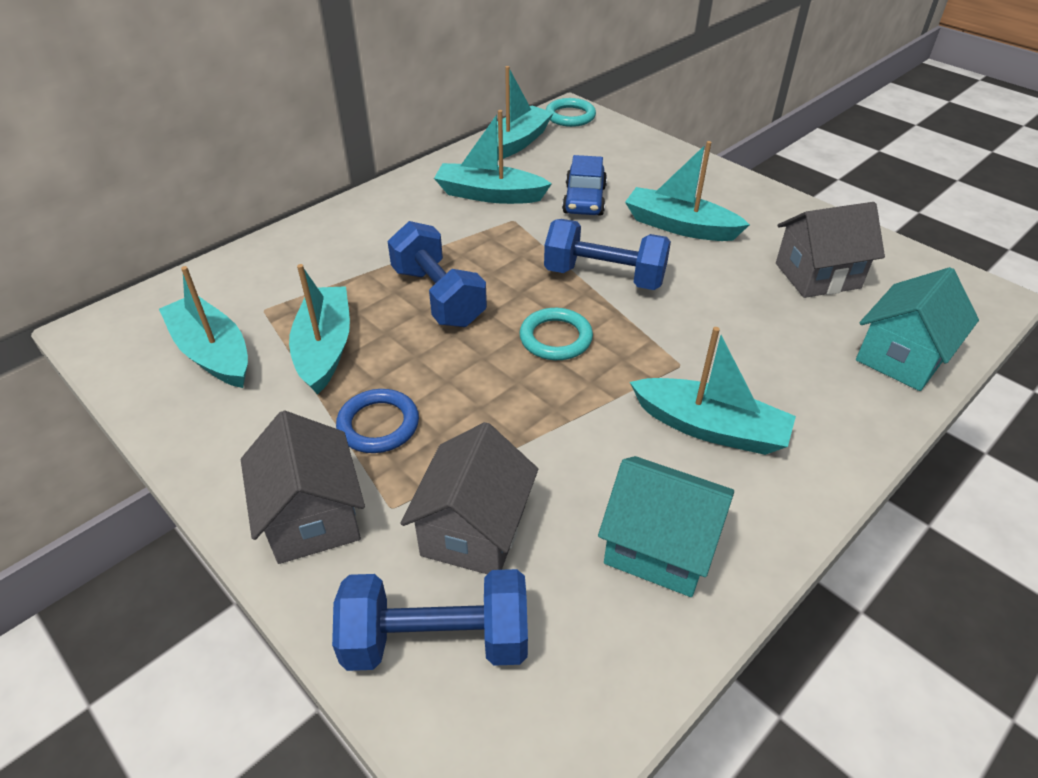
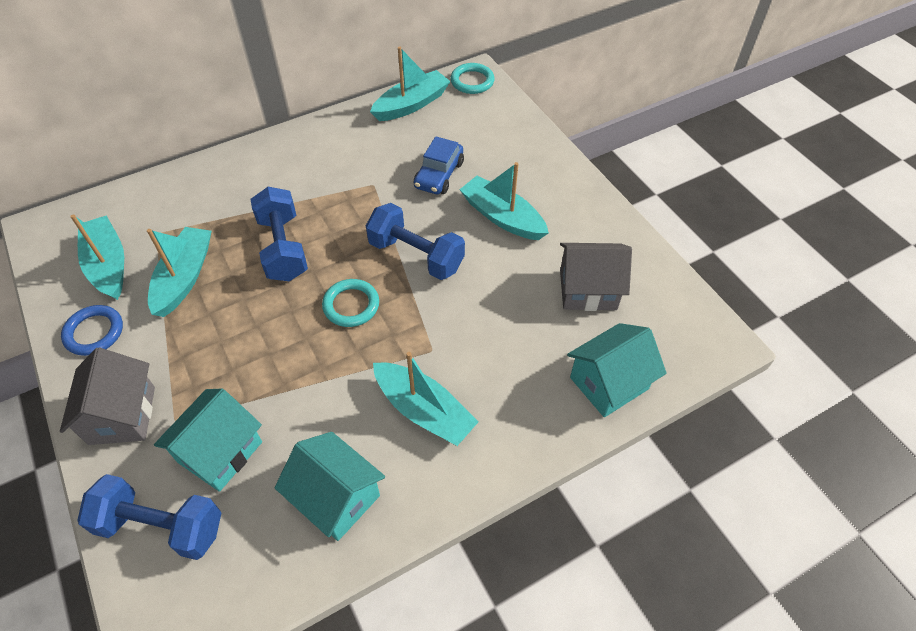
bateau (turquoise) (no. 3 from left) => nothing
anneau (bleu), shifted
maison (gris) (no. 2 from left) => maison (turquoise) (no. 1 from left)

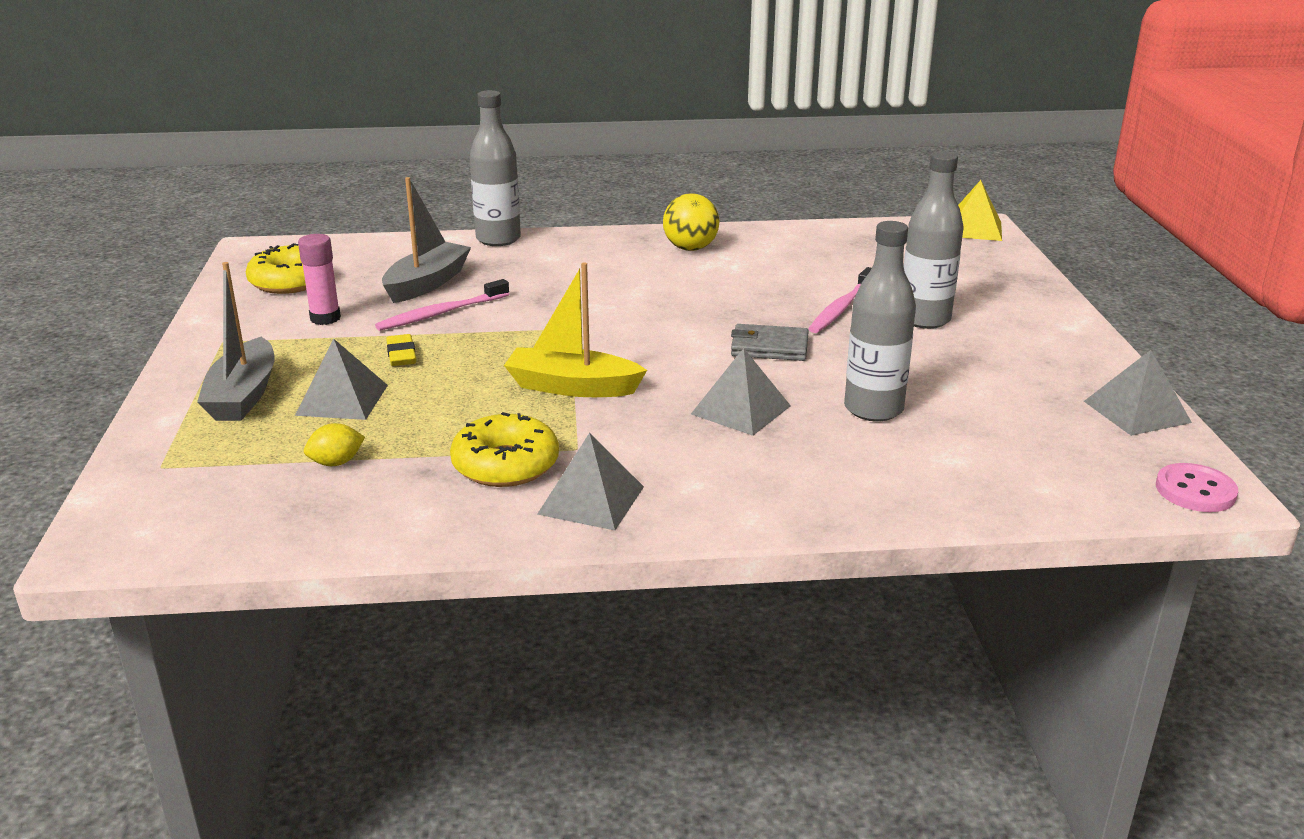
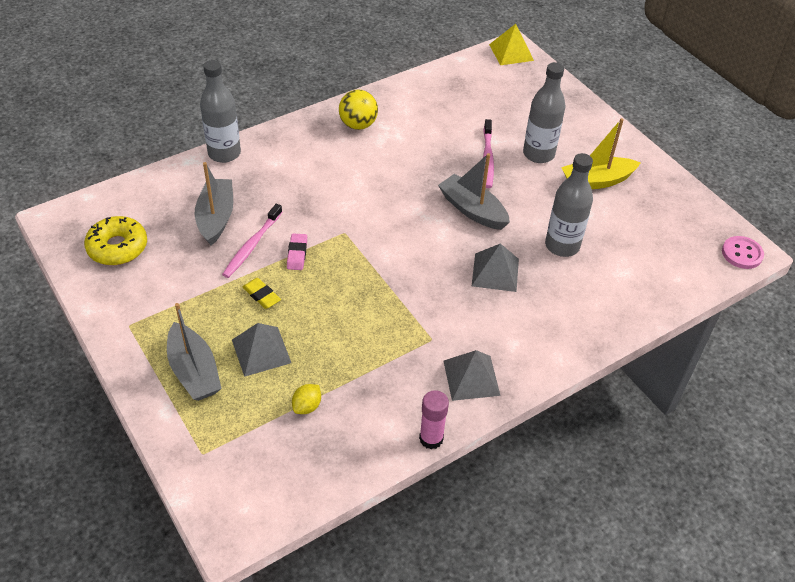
bâton de colle (rose), shifted
bateau (jaune), shifted
portefeuille (gris) => bateau (gris) (no. 3 from left)
pyramide (gris) (no. 4 from left) => nothing
beignet (jaune) (no. 2 from left) => nothing
nothing => gomme (rose)

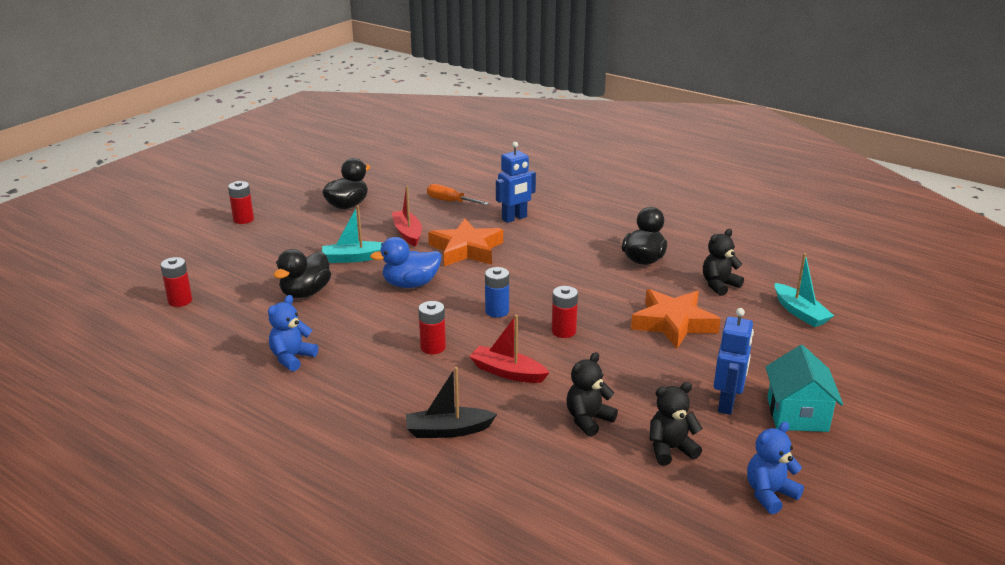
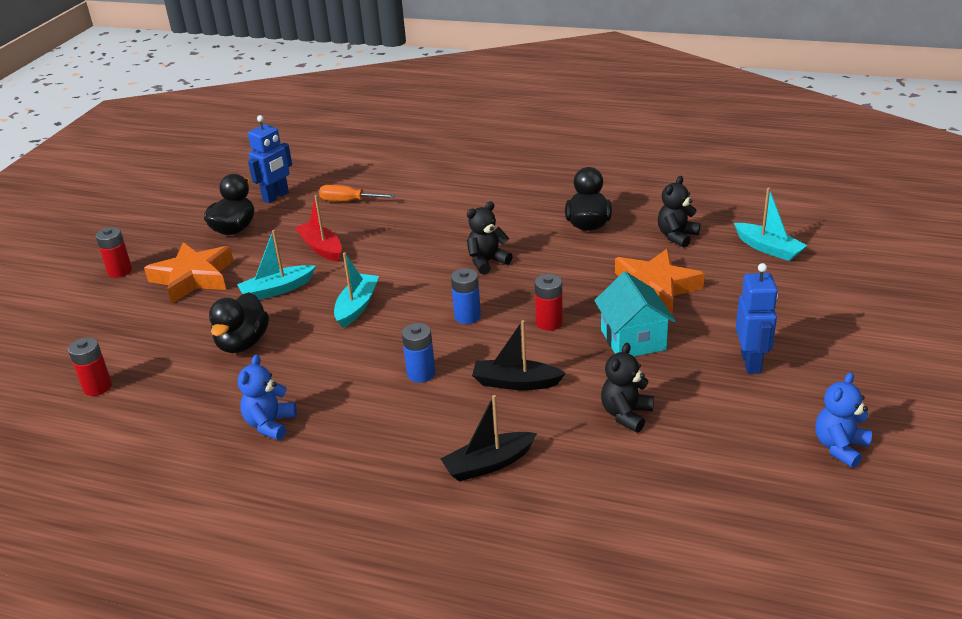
robot (bleu) (no. 1 from left), shifted
étoile (orange) (no. 1 from left), shifted
canard (bleu) => bateau (turquoise) (no. 2 from left)
pile (rouge) (no. 3 from left) => pile (bleu) (no. 1 from left)
bateau (rouge) (no. 2 from left) => bateau (noir) (no. 2 from left)
maison (turquoise), shifted
ours en peluche (noir) (no. 2 from left in the first image) => ours en peluche (noir) (no. 1 from left), shifted

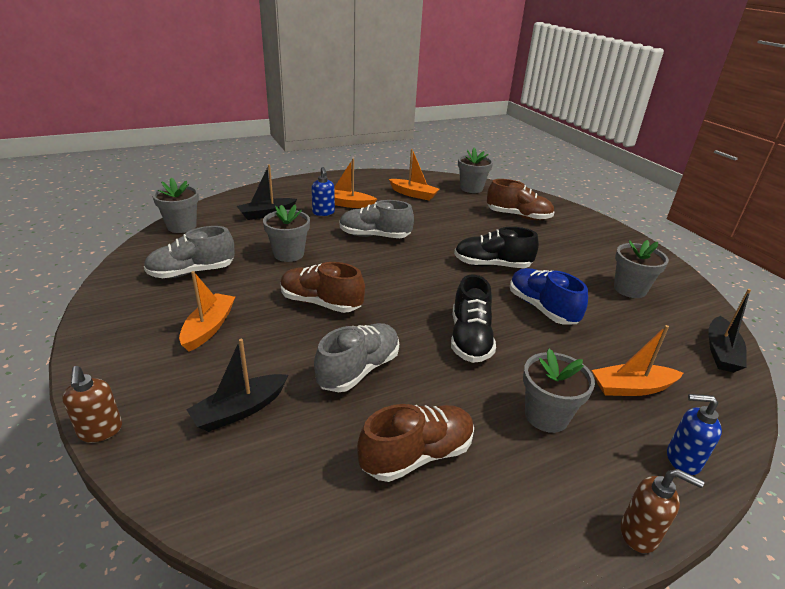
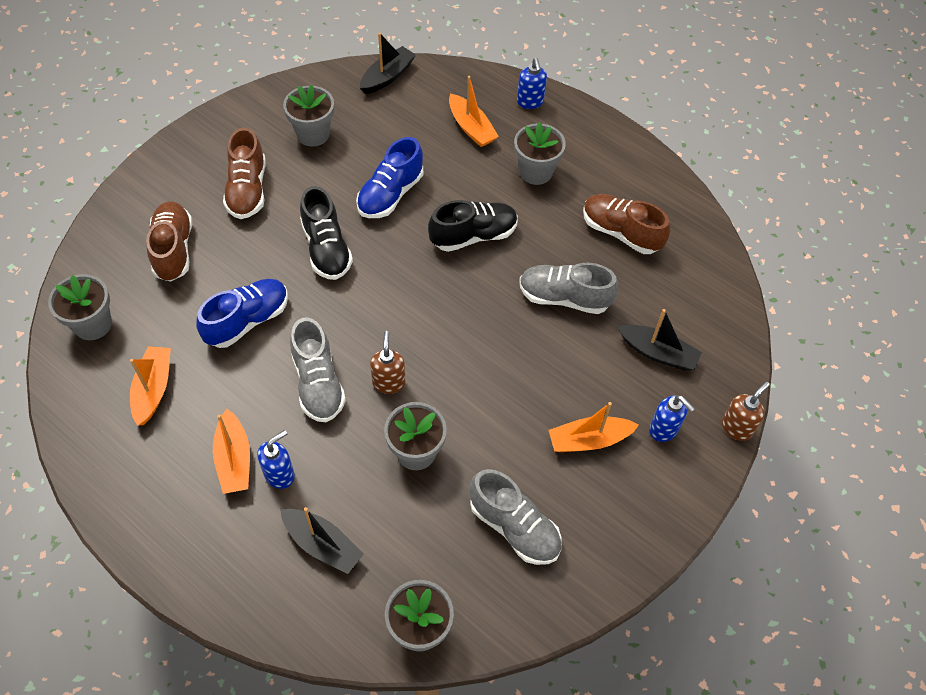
chaussure (marron) (no. 1 from left in the first image) => chaussure (marron) (no. 2 from left), shifted
bateau (noir) (no. 3 from left in the first image) => bateau (noir) (no. 2 from left), 45 degrees counterclockwise
distributeur de savon (marron) (no. 2 from left in the first image) => distributeur de savon (marron) (no. 1 from left), shifted
nothing => chaussure (bleu) (no. 1 from left)
nothing => distributeur de savon (bleu) (no. 3 from left)

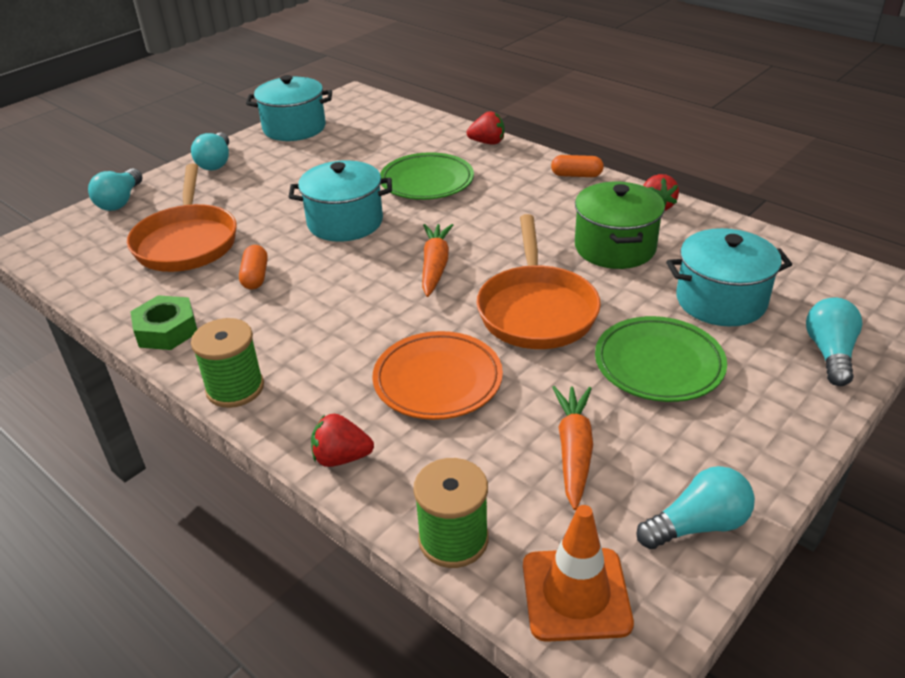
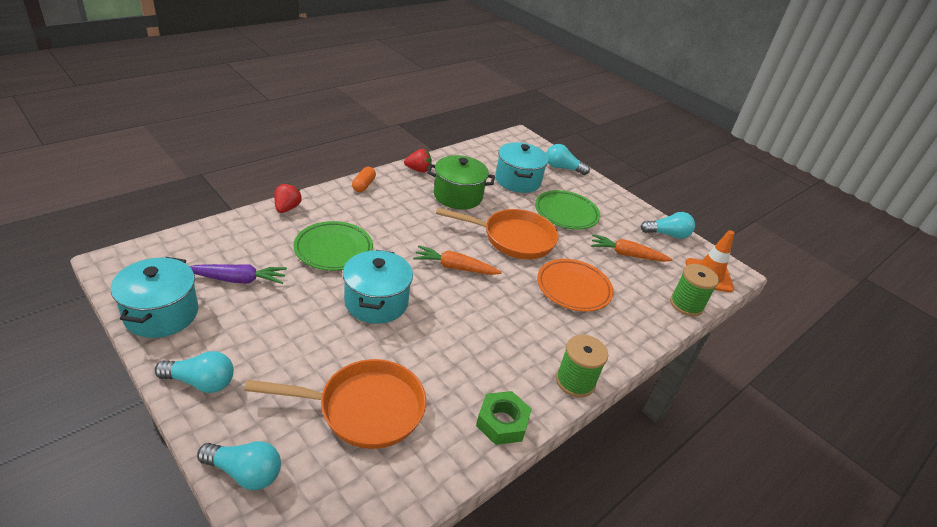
gélule (orange) (no. 1 from left) => nothing
fraise (rouge) (no. 1 from left) => nothing
ampoule (turquoise) (no. 3 from left in the first image) => ampoule (turquoise) (no. 4 from left), 105 degrees clockwise
nothing => carotte (violet)

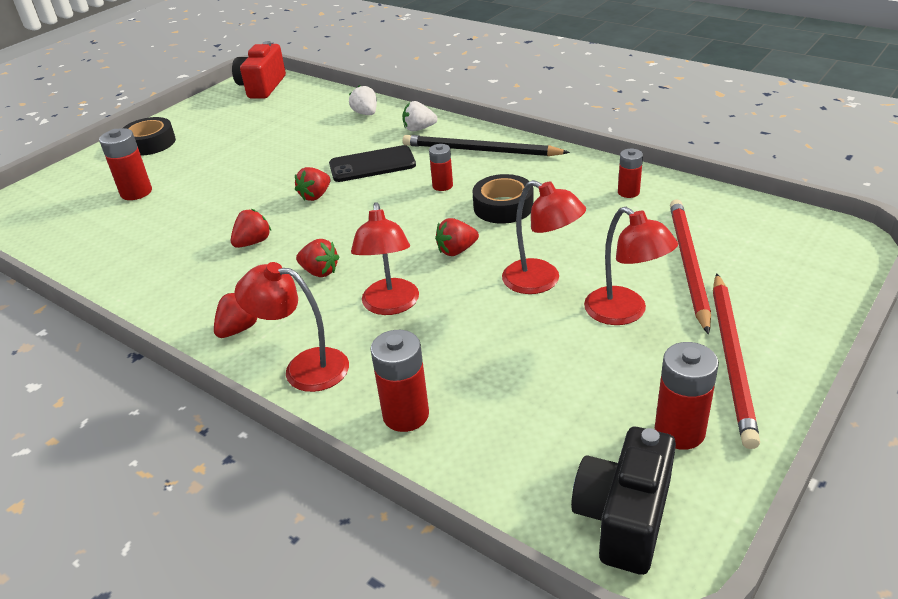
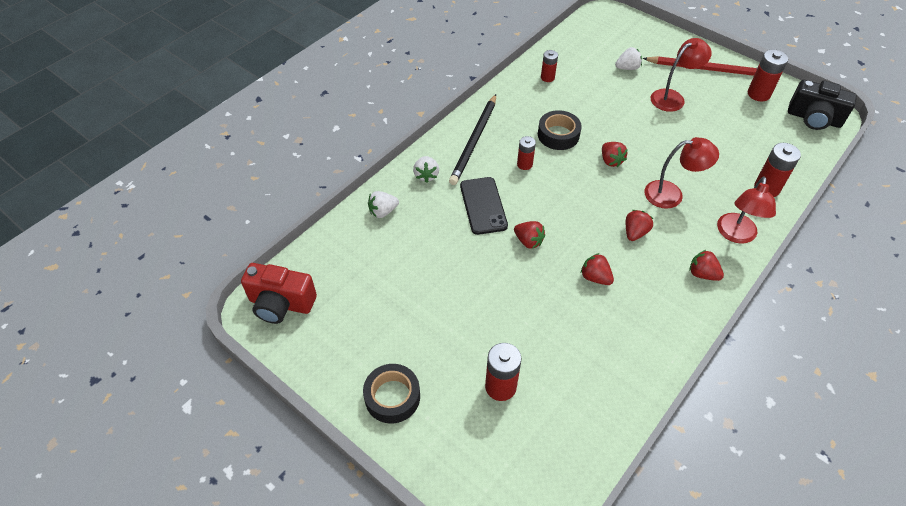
lampe (rouge) (no. 3 from left) => nothing
crayon (rouge) (no. 1 from left) => fraise (blanc) (no. 3 from left)

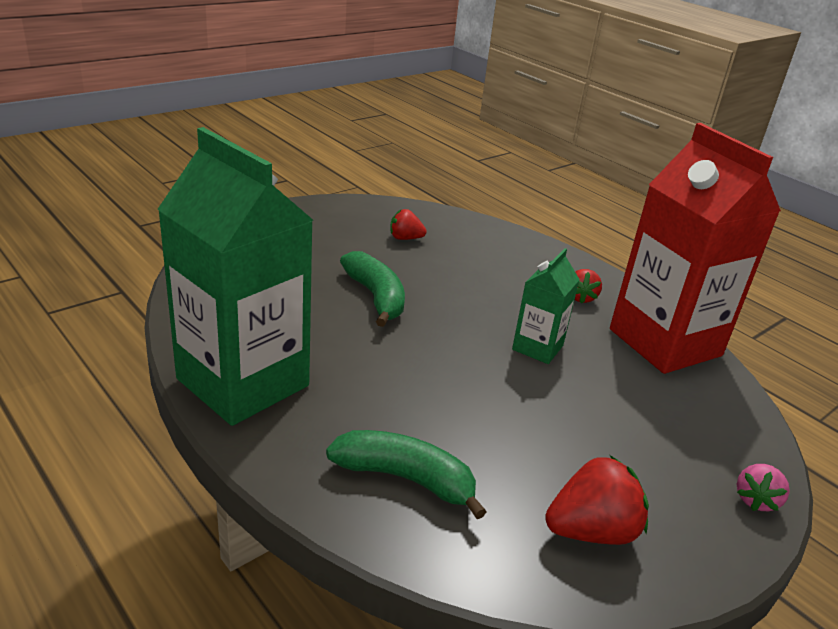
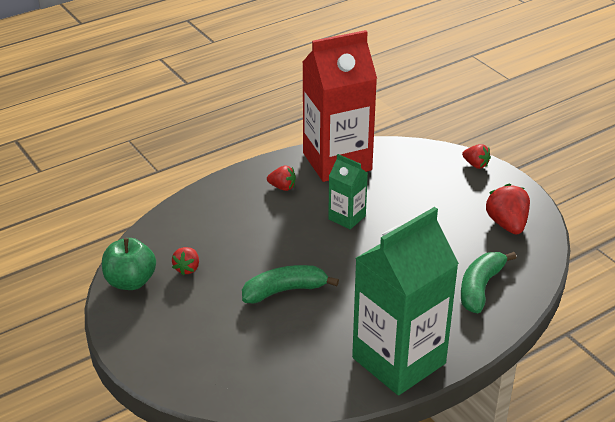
fraise (rose) => fraise (rouge) (no. 3 from left)
nothing => pomme (vert)

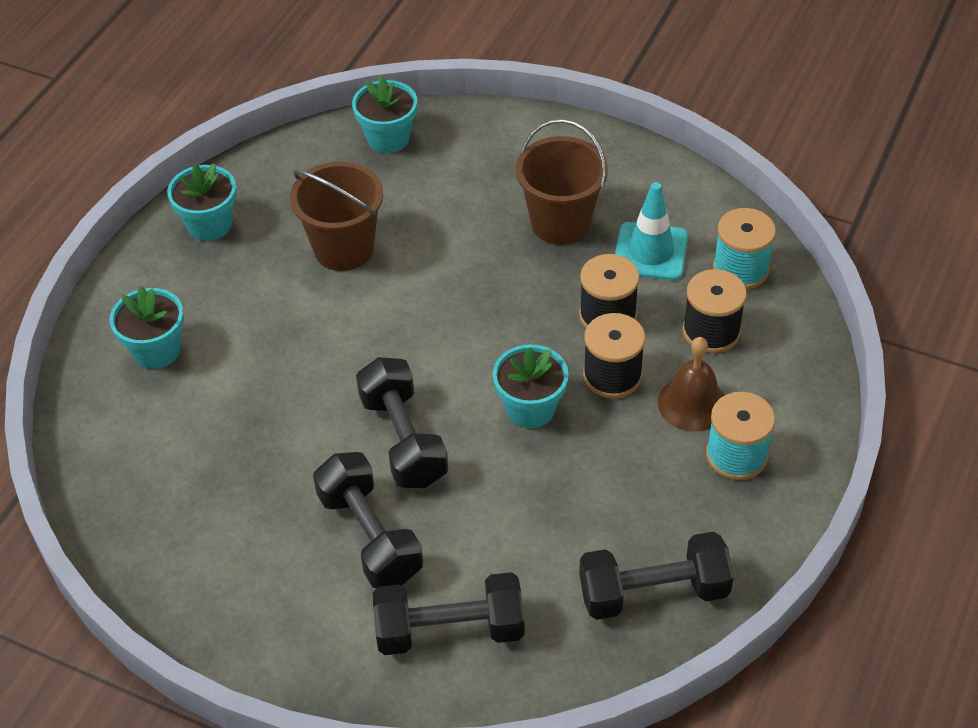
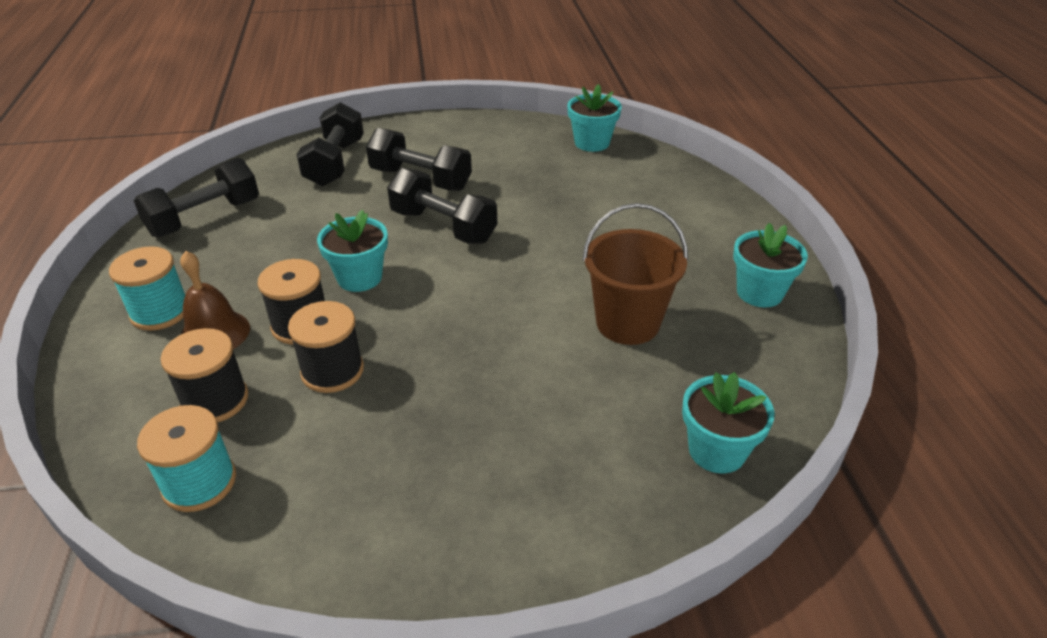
seau (marron) (no. 2 from left) => nothing
cône de chantier (turquoise) => nothing
pot de fleurs (turquoise) (no. 1 from left in the first image) => pot de fleurs (turquoise) (no. 2 from left), shifted
haltère (noir) (no. 3 from left in the first image) => haltère (noir) (no. 2 from left), 45 degrees counterclockwise

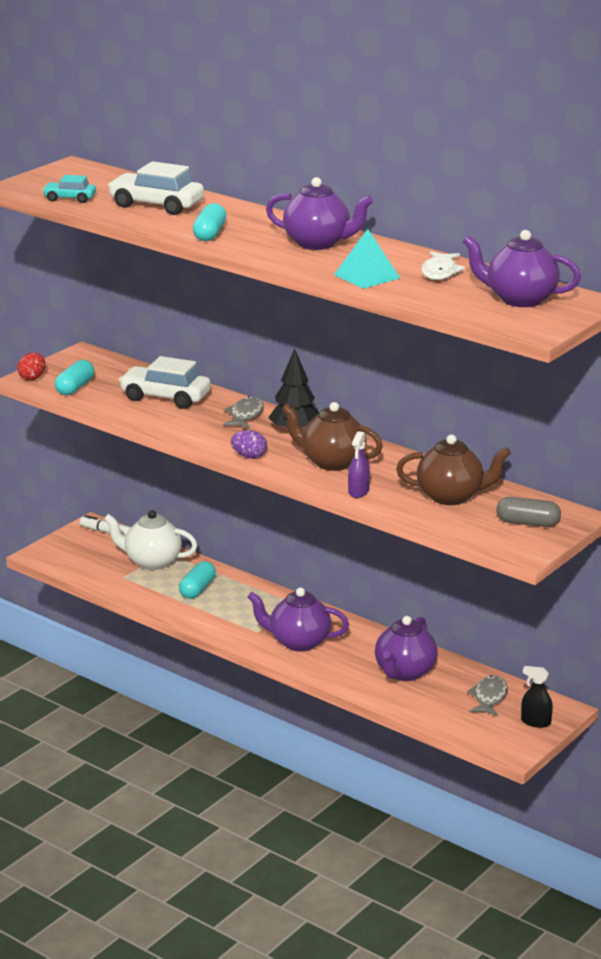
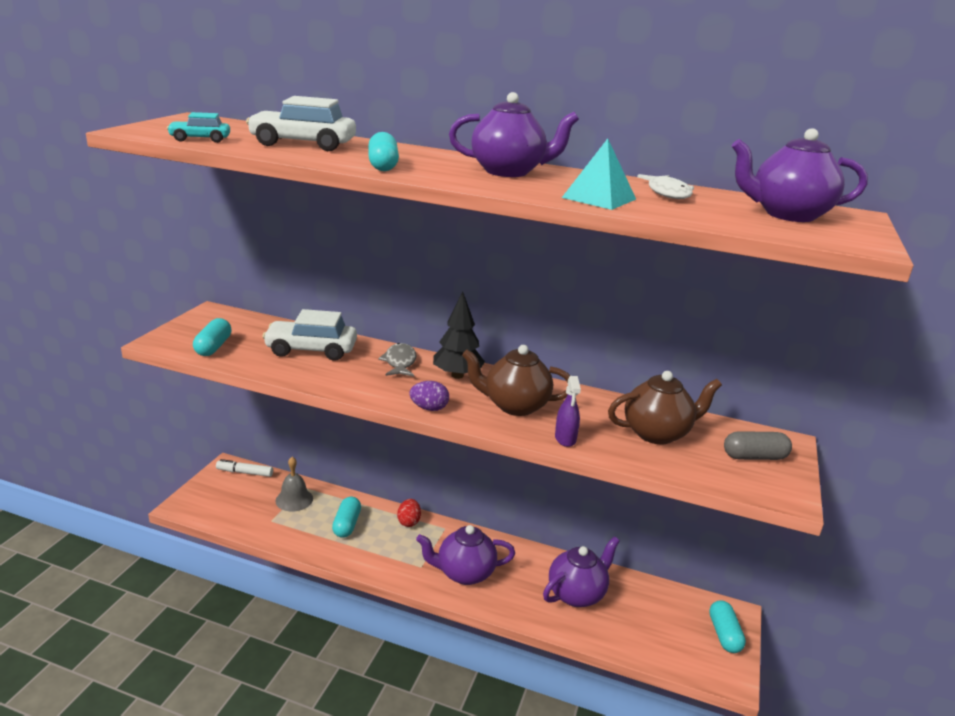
œuf (rouge), shifted
théière (blanc) => cloche (gris)
théière (violet) (no. 3 from left), 135 degrees counterclockwise
vaporisateur (noir) => gélule (turquoise) (no. 4 from left)
poisson (gris) (no. 2 from left) => nothing

